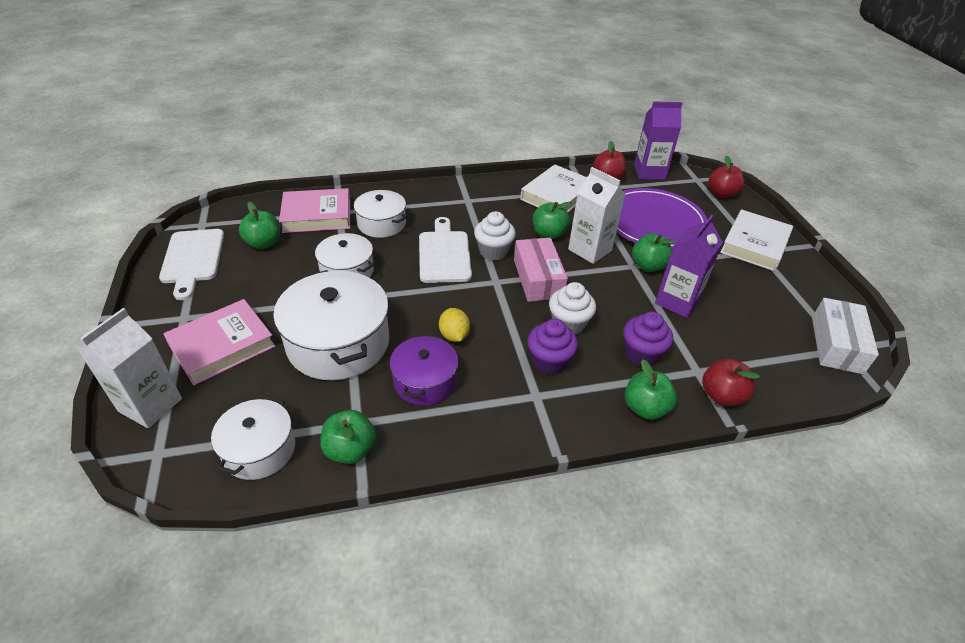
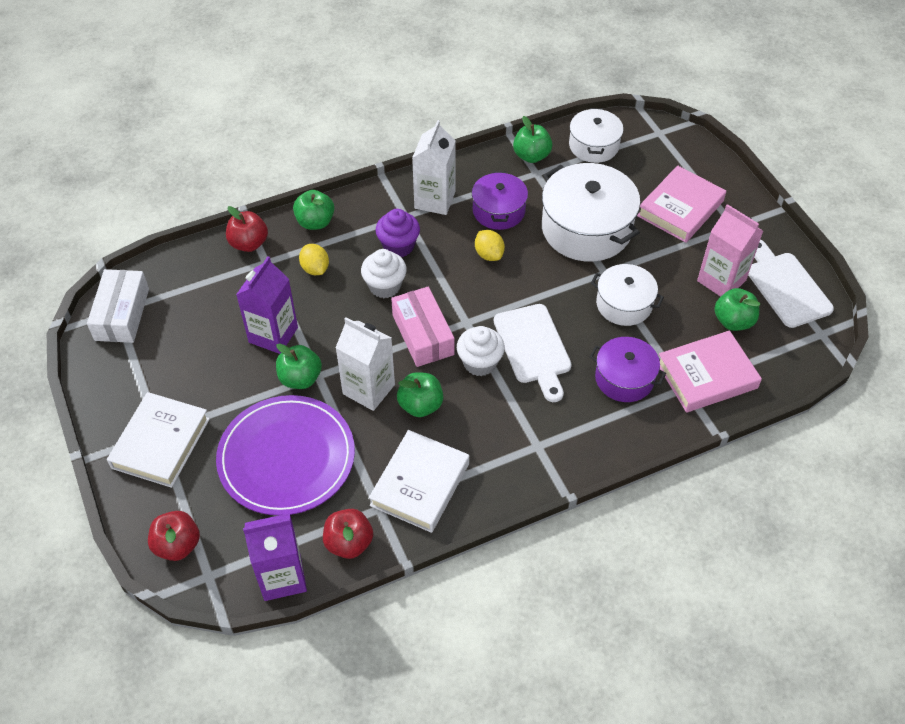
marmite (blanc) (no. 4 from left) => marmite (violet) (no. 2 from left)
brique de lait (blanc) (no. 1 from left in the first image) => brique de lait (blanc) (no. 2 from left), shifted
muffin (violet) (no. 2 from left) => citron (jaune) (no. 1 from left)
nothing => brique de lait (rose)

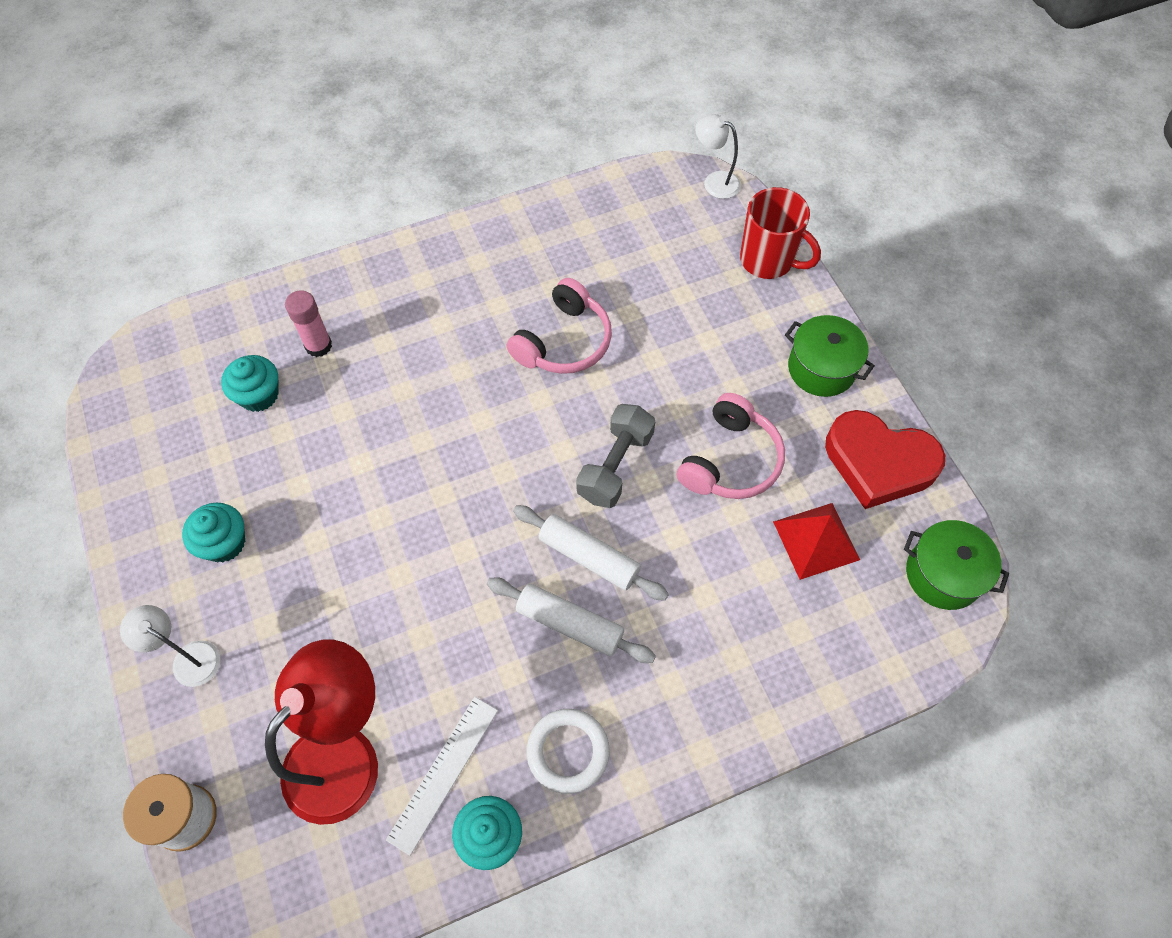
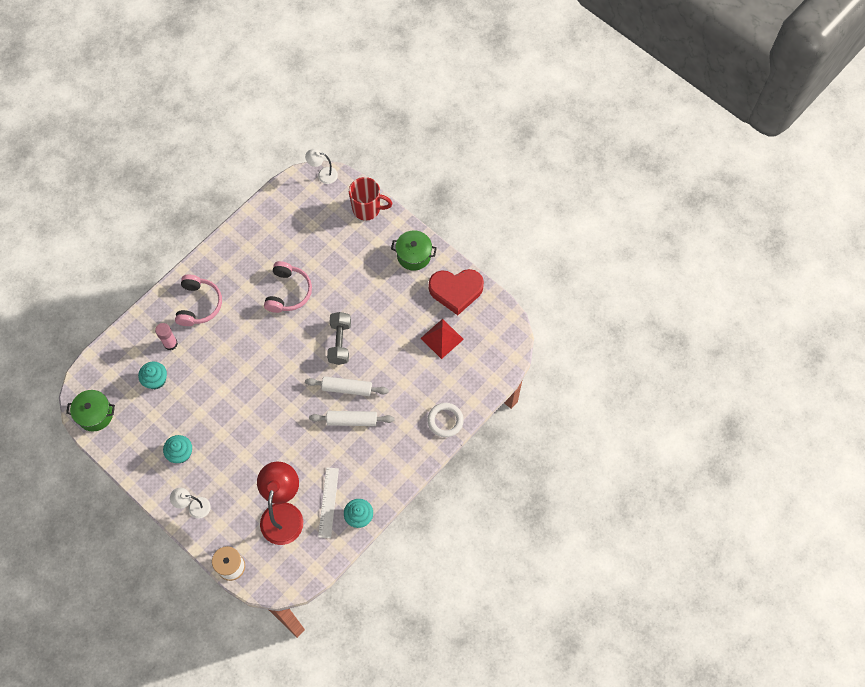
casque audio (rose) (no. 2 from left in the first image) => casque audio (rose) (no. 1 from left), shifted
marmite (vert) (no. 2 from left in the first image) => marmite (vert) (no. 1 from left), shifted
anneau (blanc), shifted

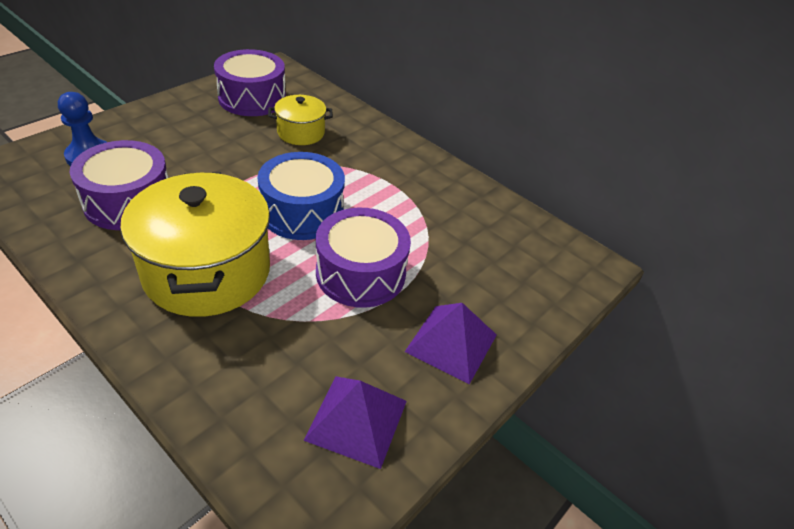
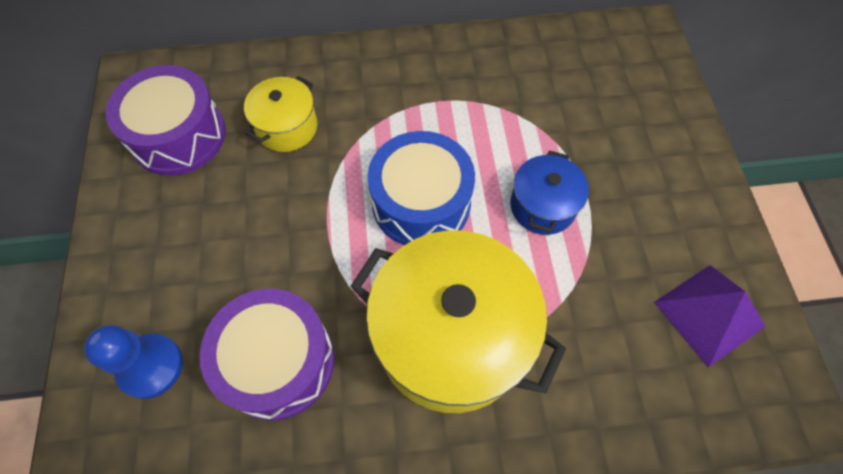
tambour (violet) (no. 3 from left) => marmite (bleu)
pyramide (violet) (no. 2 from left) => nothing

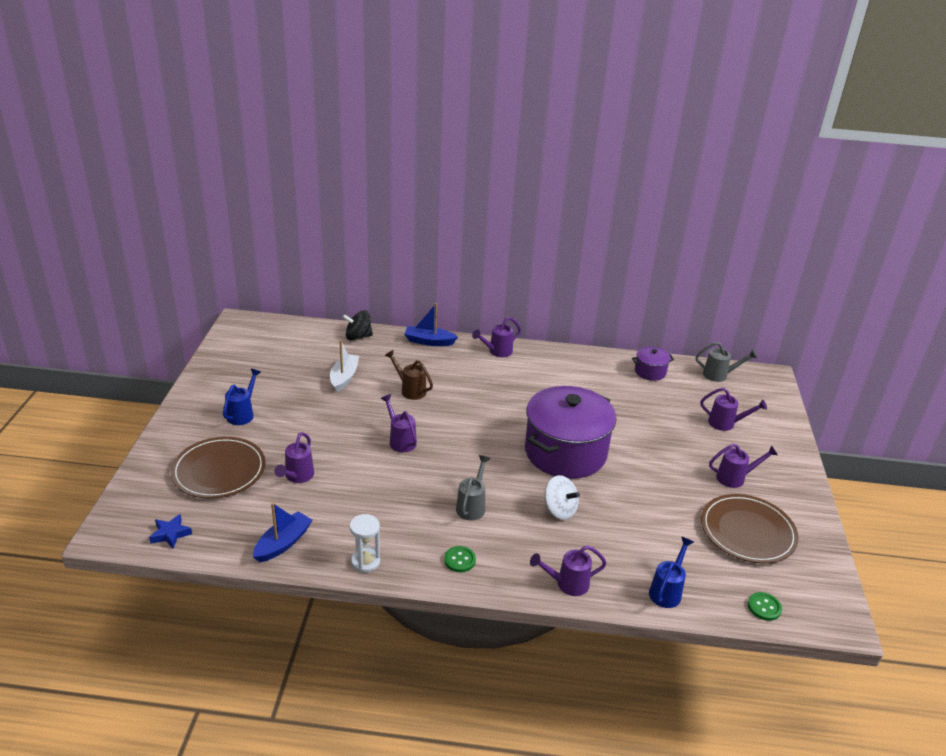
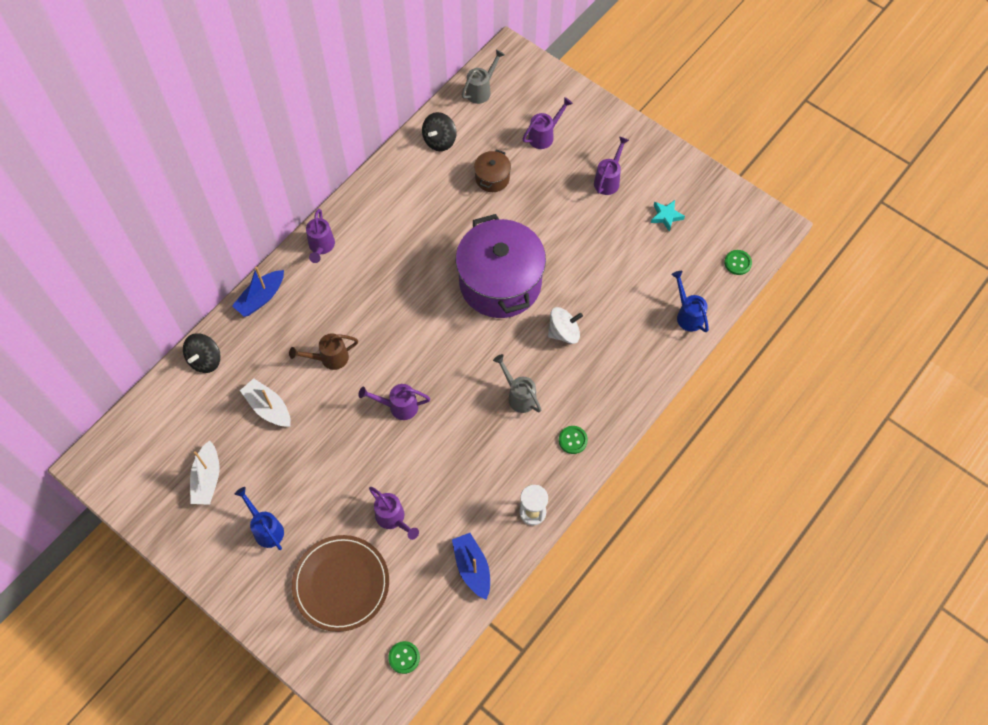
marmite (violet) (no. 2 from left) => toupie (noir) (no. 2 from left)
assiette (marron) (no. 2 from left) => étoile (turquoise)
étoile (bleu) => bouton (vert) (no. 1 from left)
arrosoir (violet) (no. 4 from left) => nothing
nothing => marmite (marron)
nothing => bateau (blanc) (no. 1 from left)

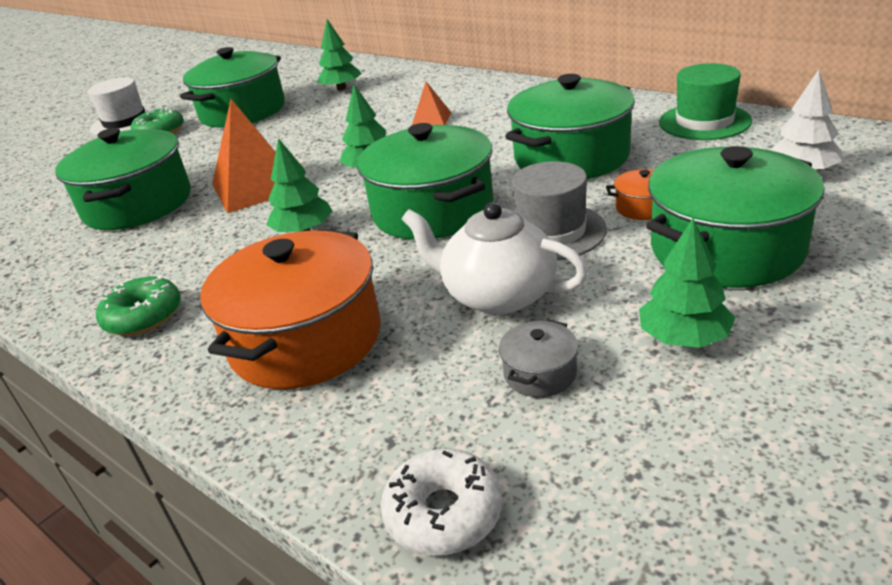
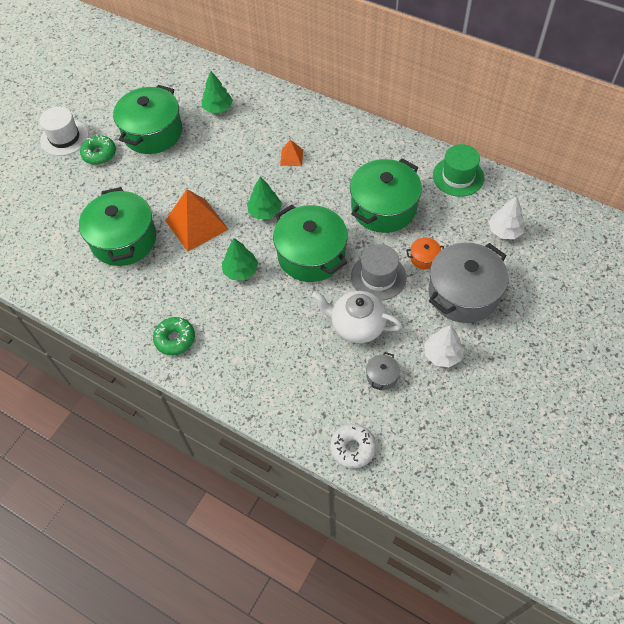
marmite (vert) (no. 5 from left) => marmite (gris) (no. 2 from left)
arbre (vert) (no. 4 from left) => arbre (blanc) (no. 1 from left)
marmite (orange) (no. 1 from left) => nothing

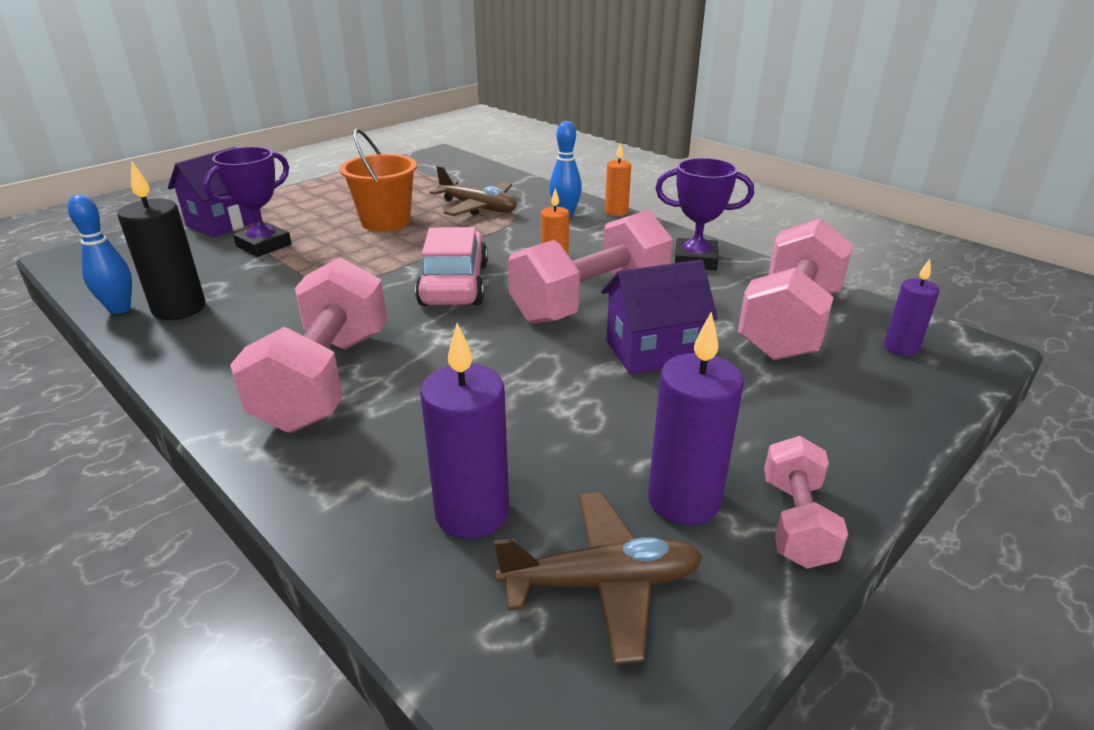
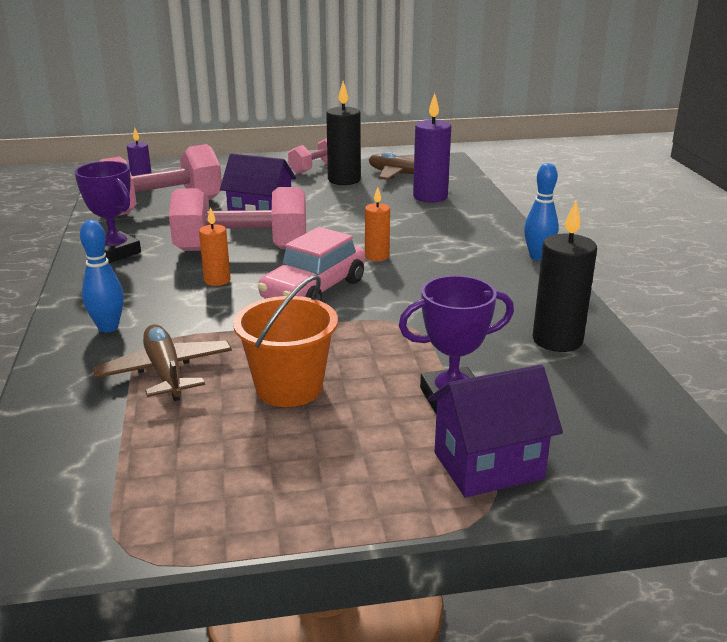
bougie (orange) (no. 2 from left), shifted
quille (bleu) (no. 1 from left in the first image) => quille (bleu) (no. 2 from left), shifted
haltère (rose) (no. 1 from left) => nothing
bougie (violet) (no. 2 from left) => bougie (noir) (no. 1 from left)

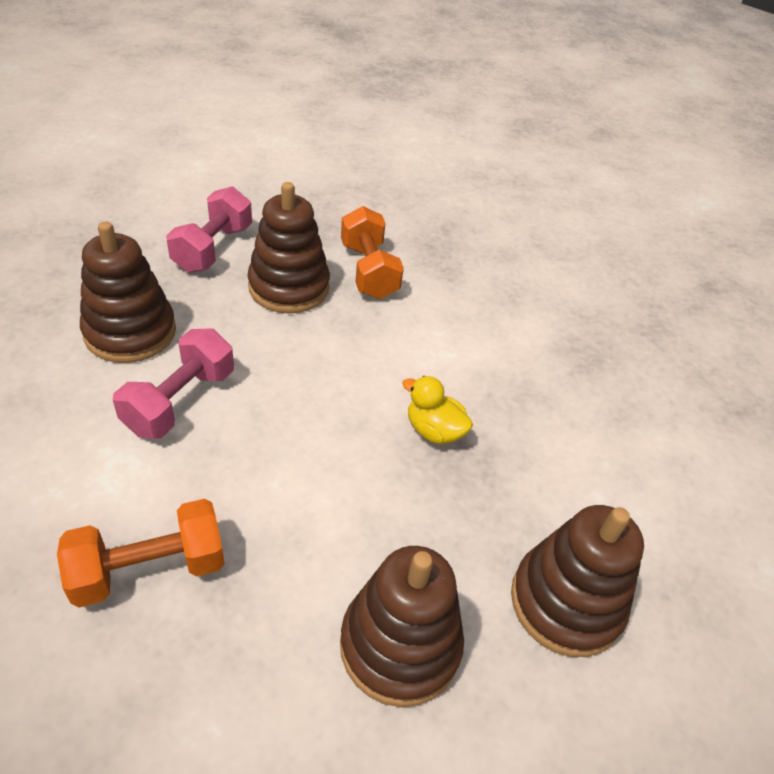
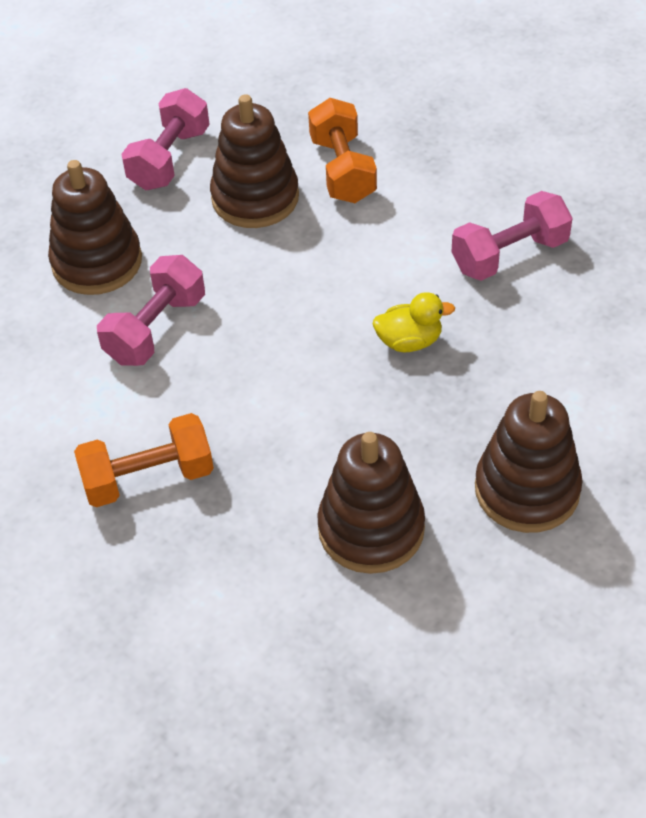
canard (jaune), 135 degrees clockwise
nothing => haltère (rose) (no. 3 from left)

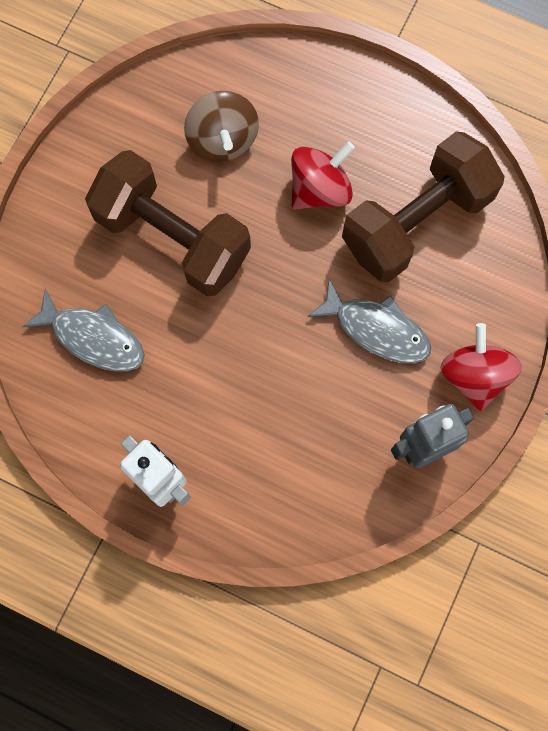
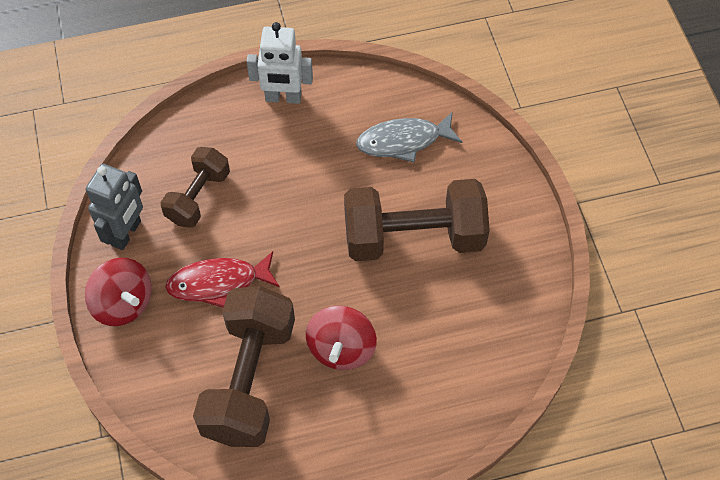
toupie (marron) => nothing
poisson (gris) (no. 2 from left) => poisson (rouge)
nothing => haltère (marron) (no. 1 from left)

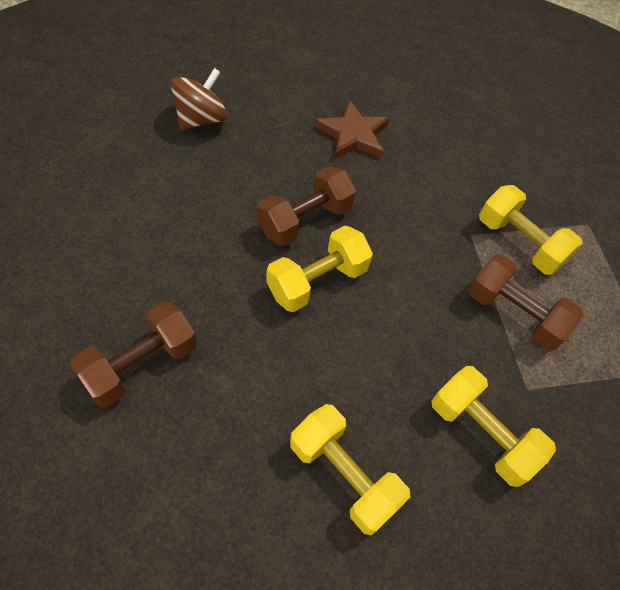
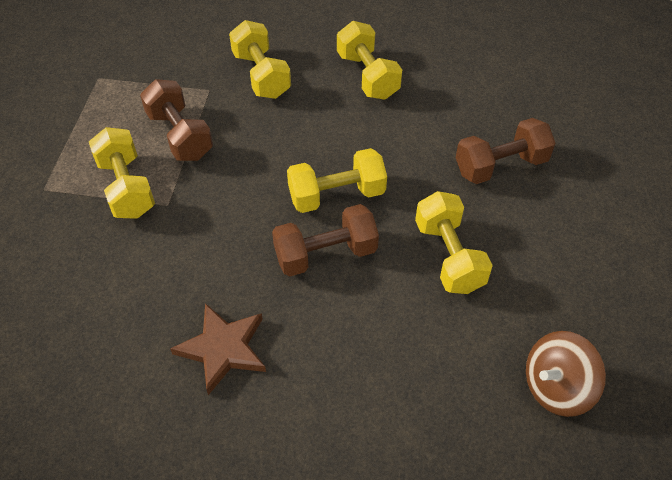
toupie (marron), shifted
nothing => haltère (jaune) (no. 5 from left)

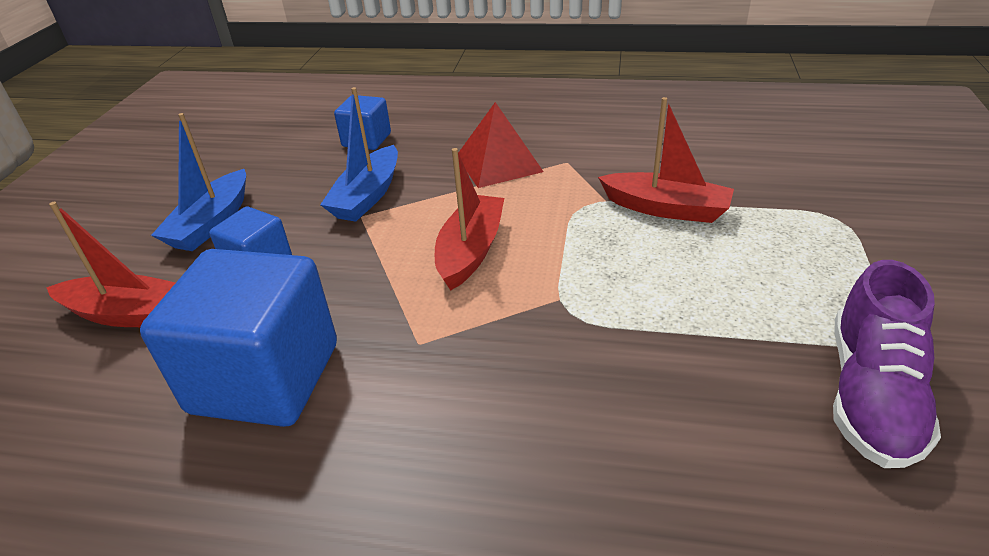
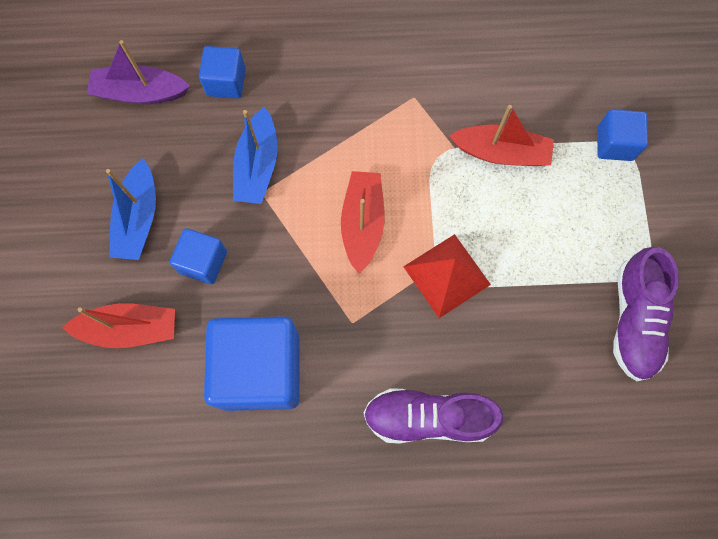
pyramide (rouge), shifted
nothing => bateau (violet)
nothing => cube (bleu) (no. 4 from left)
nothing => chaussure (violet) (no. 1 from left)

